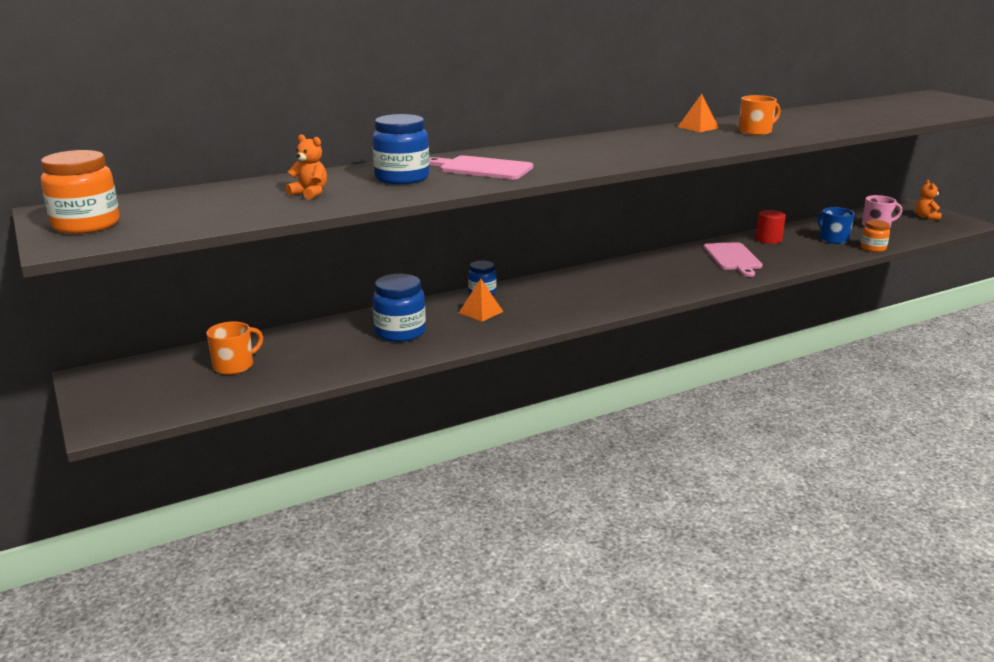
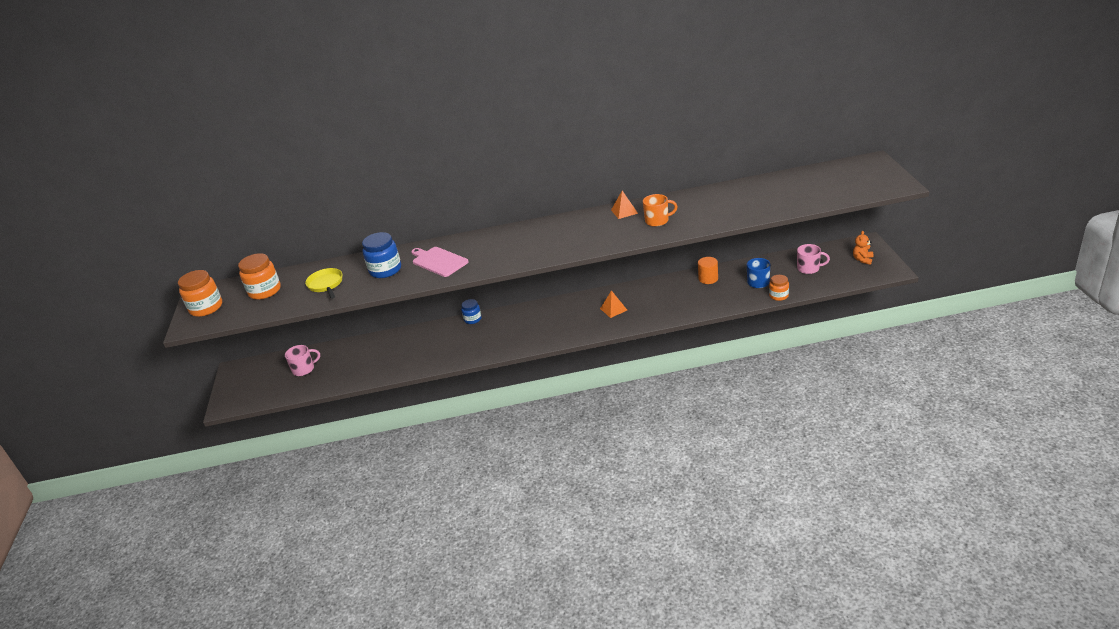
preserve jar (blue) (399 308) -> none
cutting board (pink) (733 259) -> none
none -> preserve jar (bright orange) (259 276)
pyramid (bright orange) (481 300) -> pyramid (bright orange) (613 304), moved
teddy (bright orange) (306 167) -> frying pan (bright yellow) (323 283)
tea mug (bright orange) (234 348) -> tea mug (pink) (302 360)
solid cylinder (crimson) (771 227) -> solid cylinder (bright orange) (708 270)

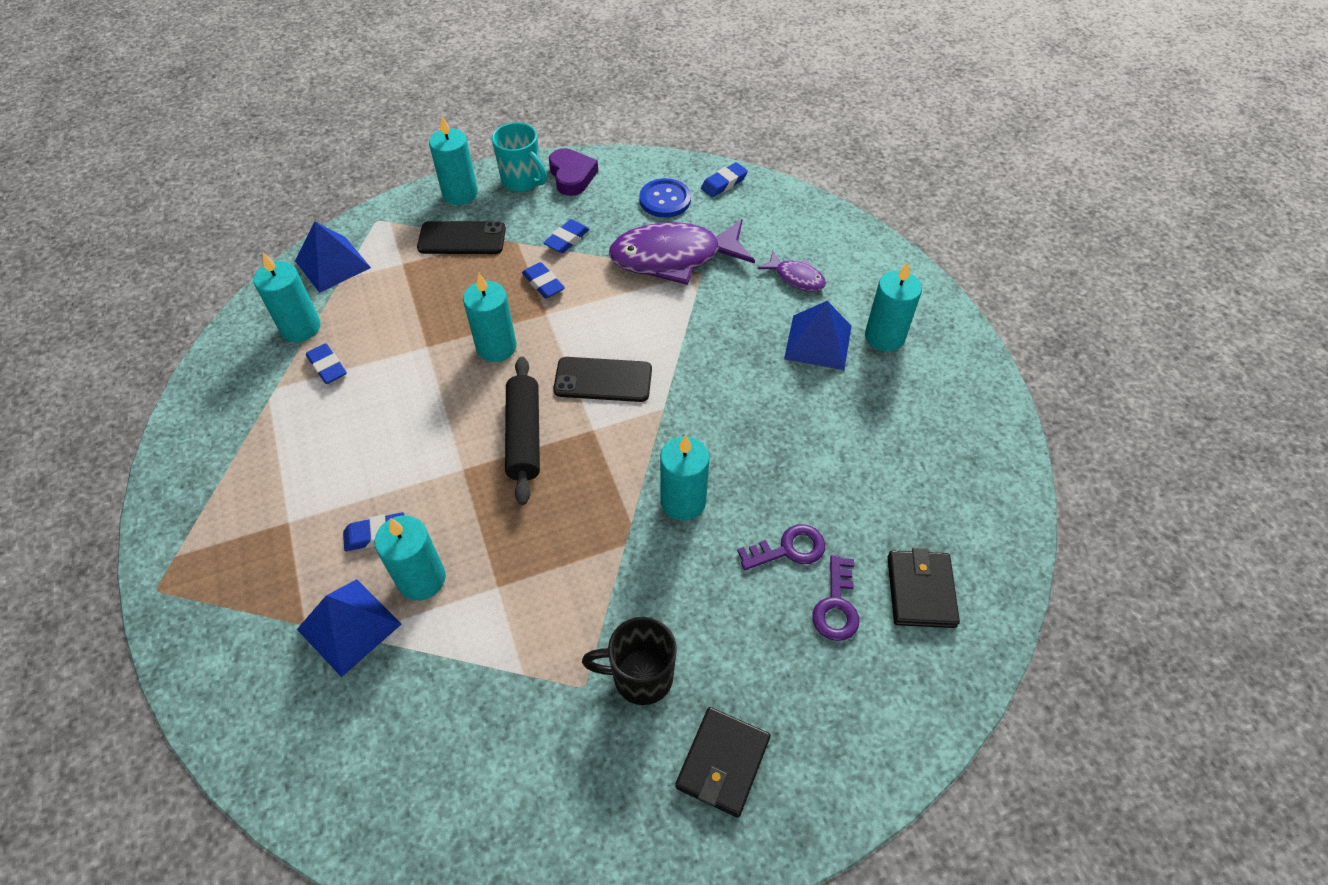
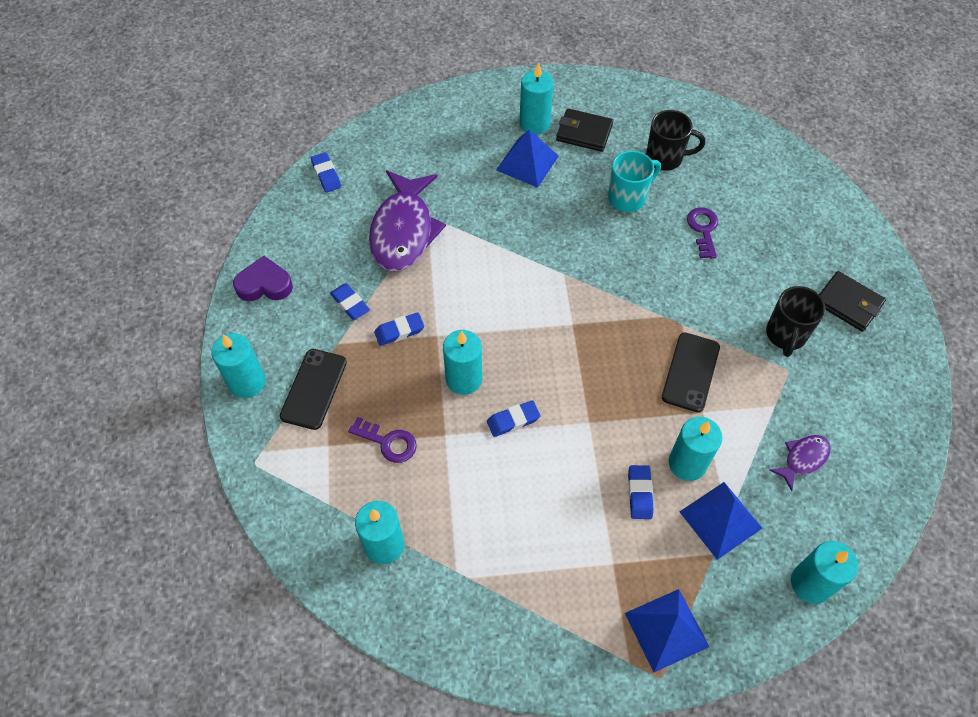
pastry roller (jet-black) (522 431) -> none
sewing button (blue) (665 198) -> none
none -> tea mug (jet-black) (675 140)
pyramid (blue) (333 257) -> pyramid (blue) (667 630), moved
pencil eraser (blue) (326 363) -> pencil eraser (blue) (513 418), moved
tea mug (teal) (519 157) -> tea mug (teal) (634 181), moved
smartphone (jet-black) (602 379) -> smartphone (jet-black) (691 372), moved
pillar candle (teal) (684 478) -> pillar candle (teal) (824 572), moved
toy fish (violet) (792 272) -> toy fish (violet) (800 463), moved
door key (violet) (835 598) -> door key (violet) (382 440), moved
wallet (jet-black) (923 588) -> wallet (jet-black) (584 130), moved

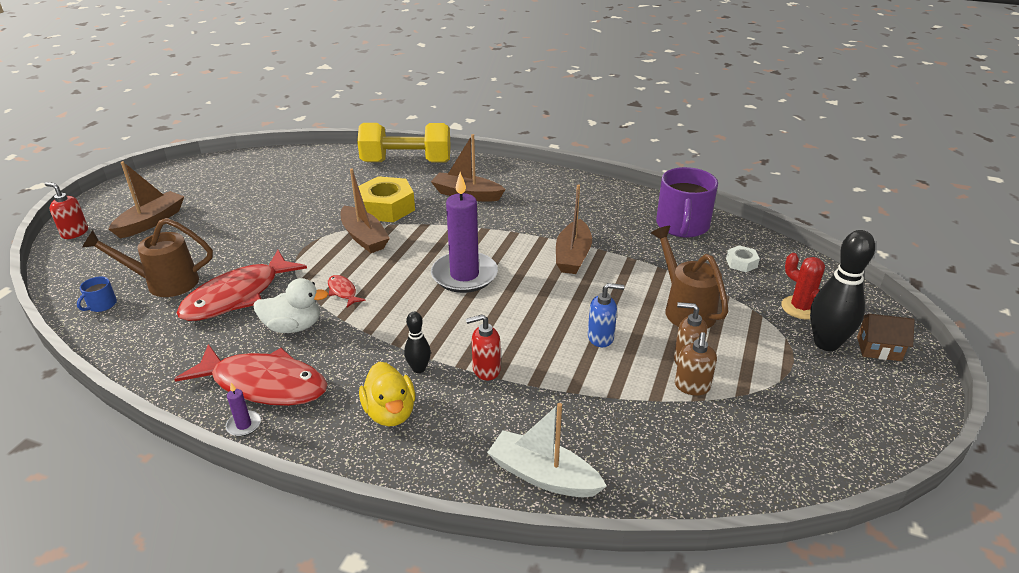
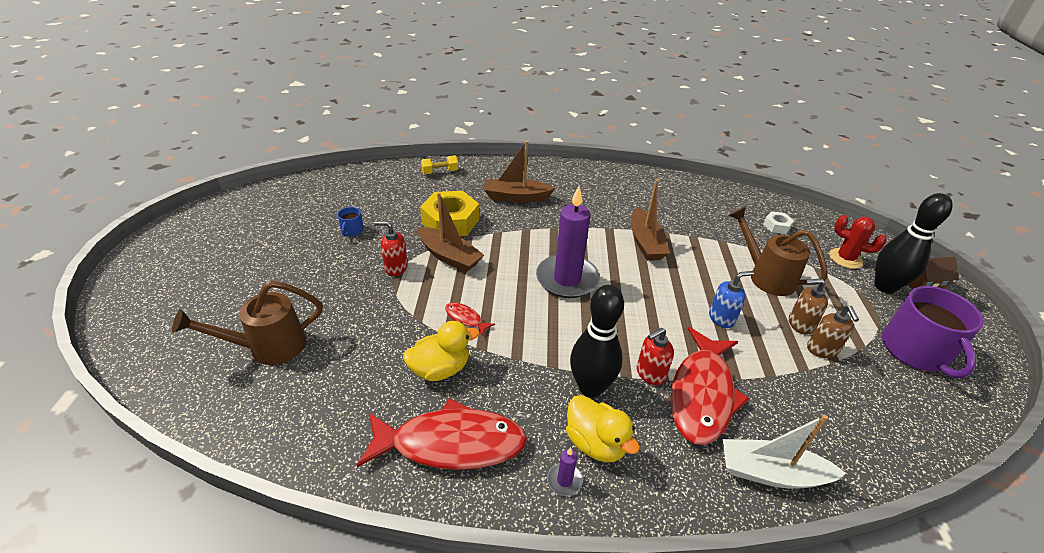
boat (brown) (146 200) -> none
pump bottle (crimson) (66 210) -> pump bottle (crimson) (391 248), moved
tea mug (blue) (97 294) -> tea mug (blue) (351 221), moved
toy fish (crimson) (241 285) -> toy fish (crimson) (710 386), moved
pillar candle (violet) (243 409) -> pillar candle (violet) (565 471), moved
tea mug (violet) (687 202) -> tea mug (violet) (933 332), moved
rubber duck (snow-white) (290 305) -> rubber duck (bright yellow) (441 351)
dumbbell (bright yellow) (404 143) -> dumbbell (bright yellow) (439 164), x0.42
bowling pin (jet-black) (417 342) -> bowling pin (jet-black) (597 341), x1.92

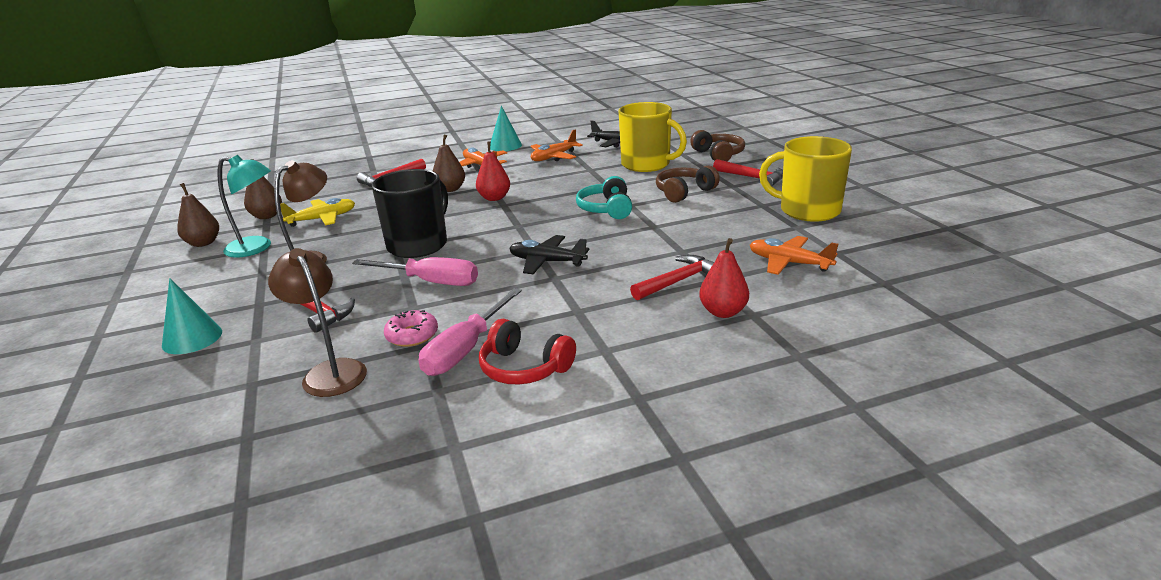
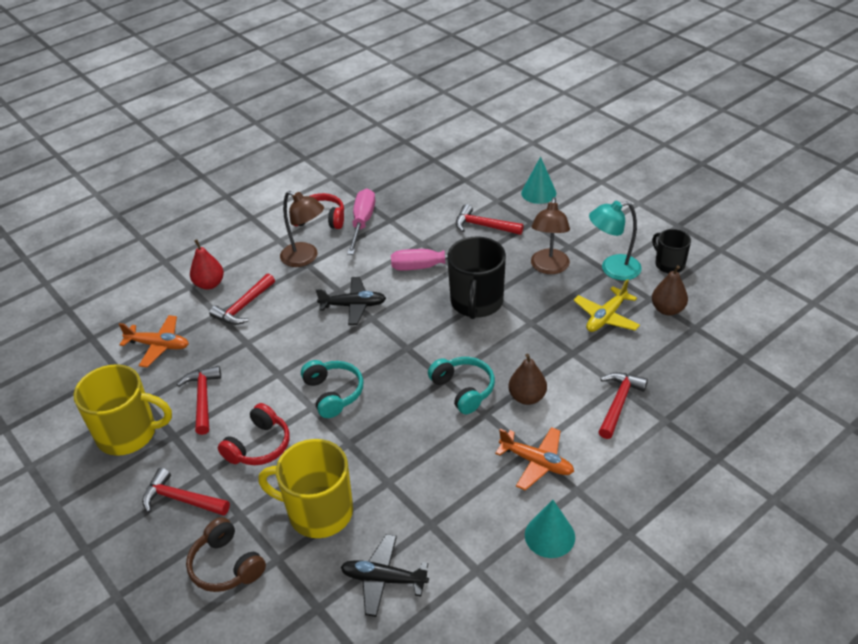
donut (pink) (411 328) -> none
plane (bright orange) (556 145) -> none
none -> hammer (crimson) (199 400)
lamp (brown) (317 322) -> lamp (brown) (302 229), moved
pear fruit (brown) (198 215) -> tea mug (jet-black) (671 251)
pear fruit (crimson) (493 171) -> headset (teal) (461 385)
headset (brown) (688 184) -> headset (crimson) (254 434)

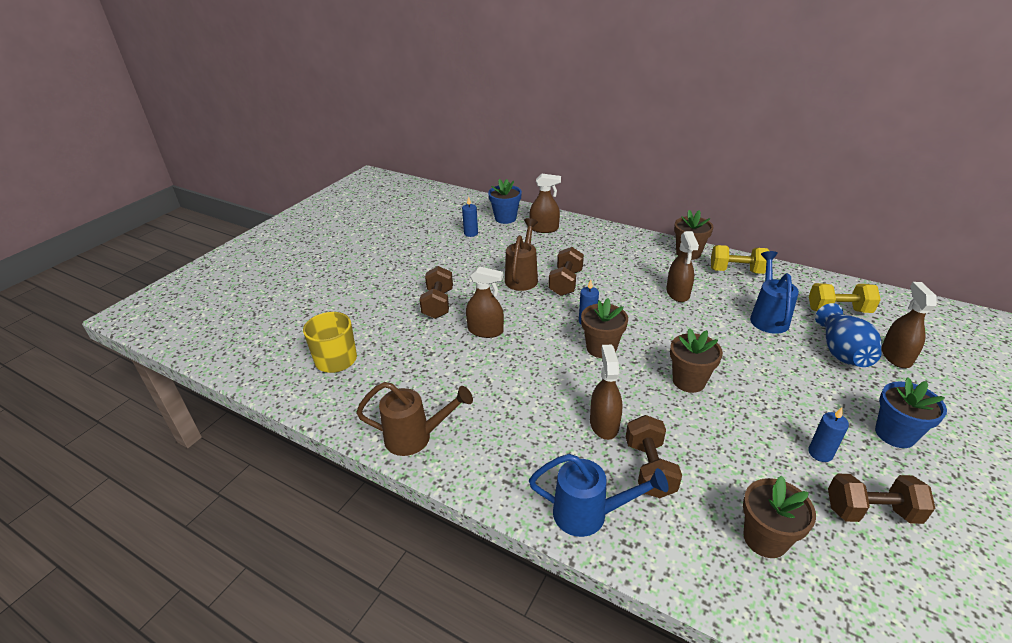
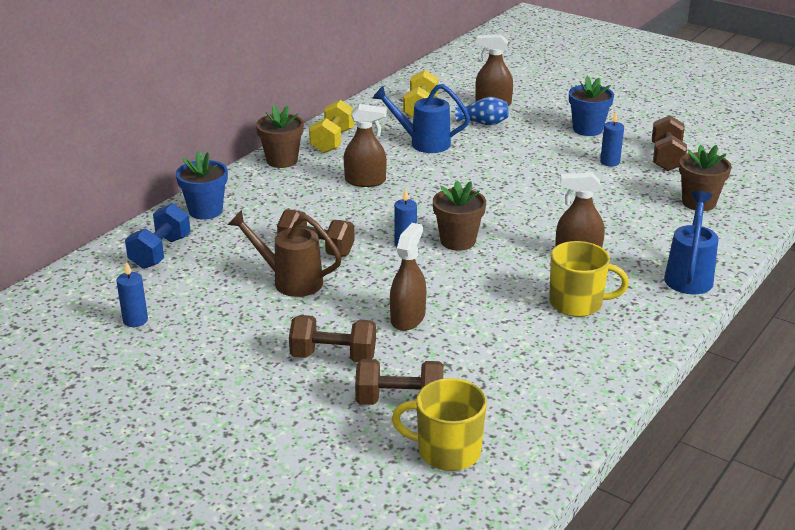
watering pot (brown) (414 419) -> none
flower pot (brown) (696 360) -> none
none -> tea mug (bright yellow) (589 279)
flower pot (blue) (505 201) -> flower pot (blue) (202 185), moved
dumbbell (brown) (654 456) -> dumbbell (brown) (399 382), moved
spray bottle (brown) (545 203) -> dumbbell (blue) (158 236)
vase (blue) (848 335) -> vase (blue) (481 111), x0.66

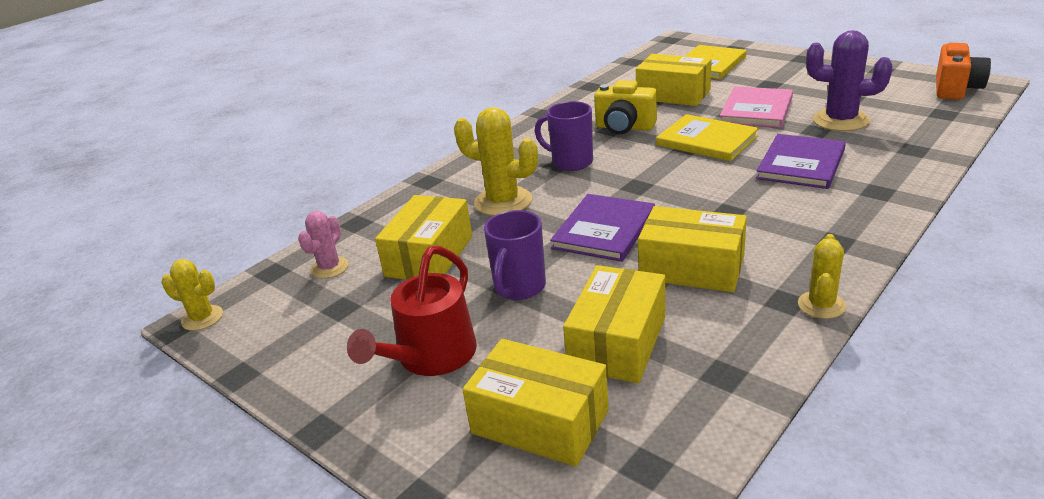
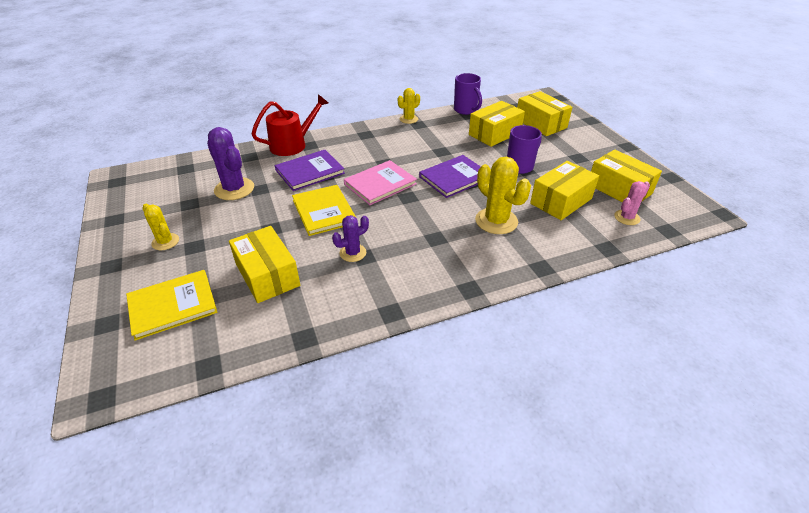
camera (bright orange) (963 71) -> none
cactus (bright yellow) (192 295) -> cactus (bright yellow) (160 227), moved
watering pot (crimson) (412 311) -> watering pot (crimson) (290 125), moved
tea mug (violet) (564 136) -> tea mug (violet) (468 94), moved
box (bright yellow) (692 249) -> box (bright yellow) (626 176), moved
hardback (pink) (756 107) -> hardback (pink) (380 182), moved
camera (bright yellow) (625 107) -> cactus (violet) (350 238)

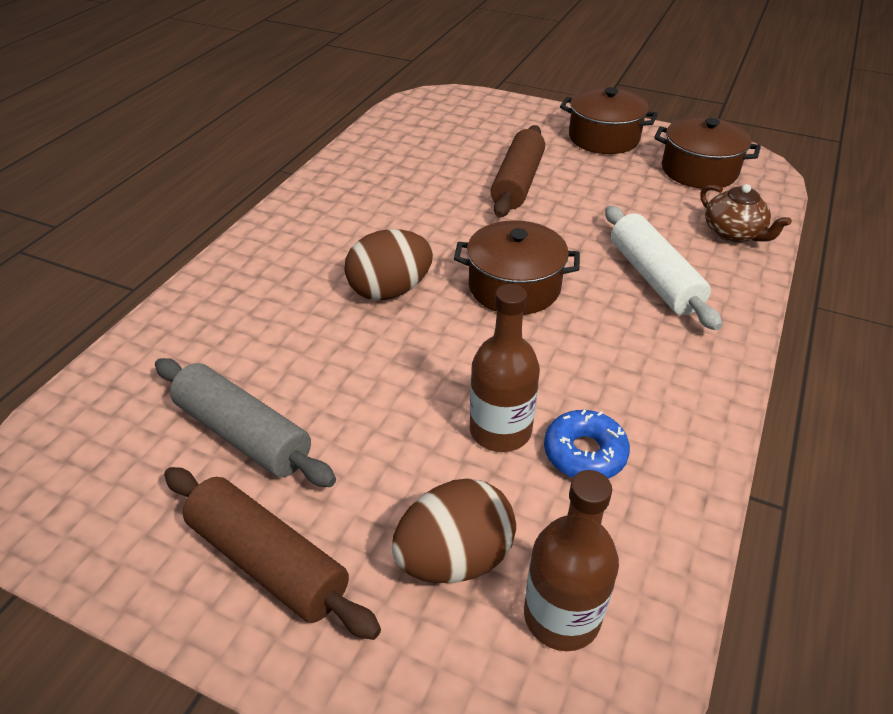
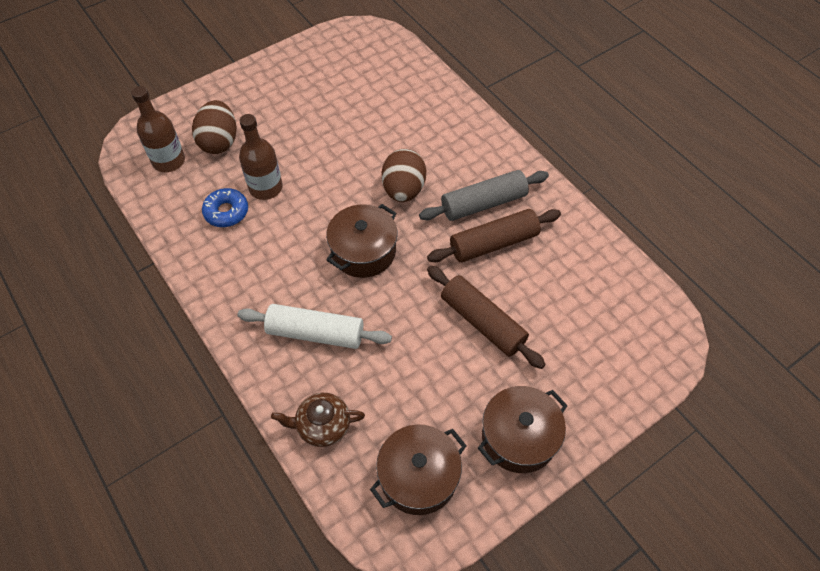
pastry roller (ash-grey) (245 422) -> pastry roller (ash-grey) (484 195), moved
pastry roller (brown) (272 553) -> pastry roller (brown) (494 235), moved

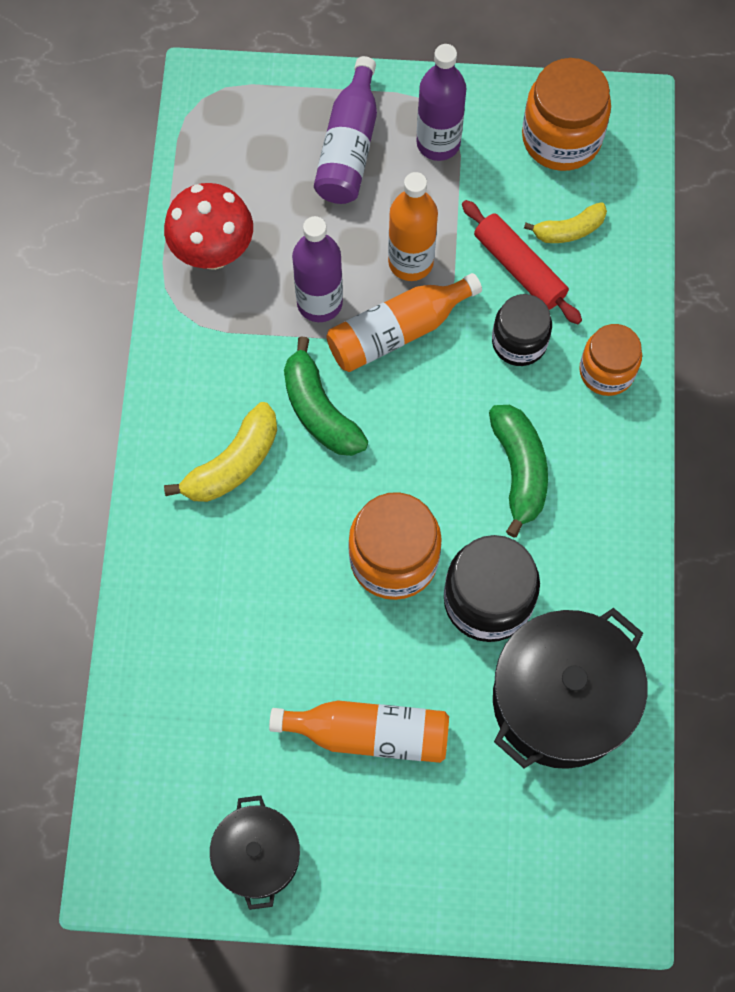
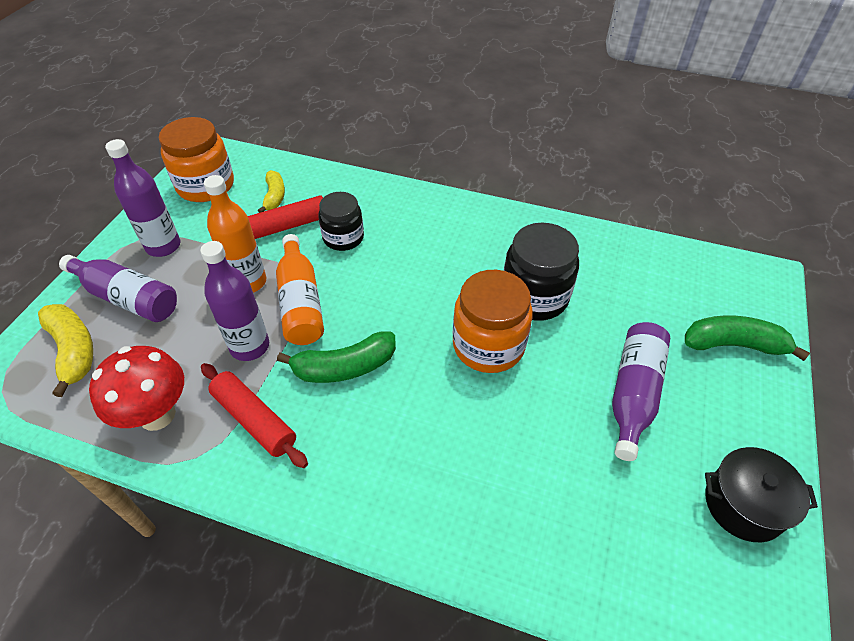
cooking pot (jet-black) (570 688) -> none
preserve jar (bright orange) (610 360) -> none
none -> pastry roller (crimson) (254 415)
toy banana (bright yellow) (220 452) -> toy banana (bright yellow) (65 350), moved
toy banana (emerald) (518 471) -> toy banana (emerald) (747 338), moved
drink bottle (bright orange) (359 731) -> drink bottle (violet) (641 391)

